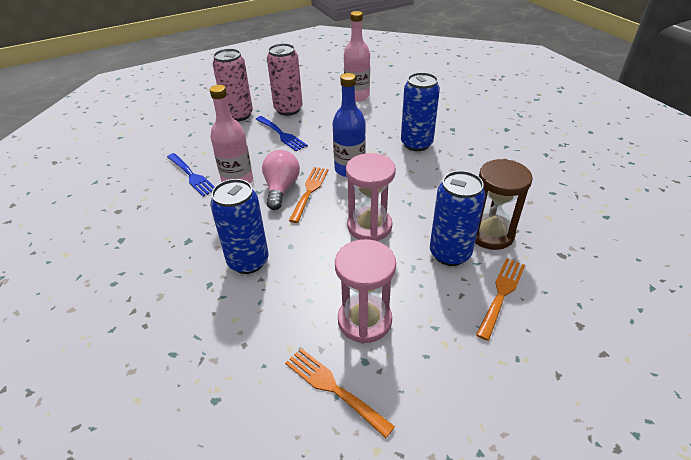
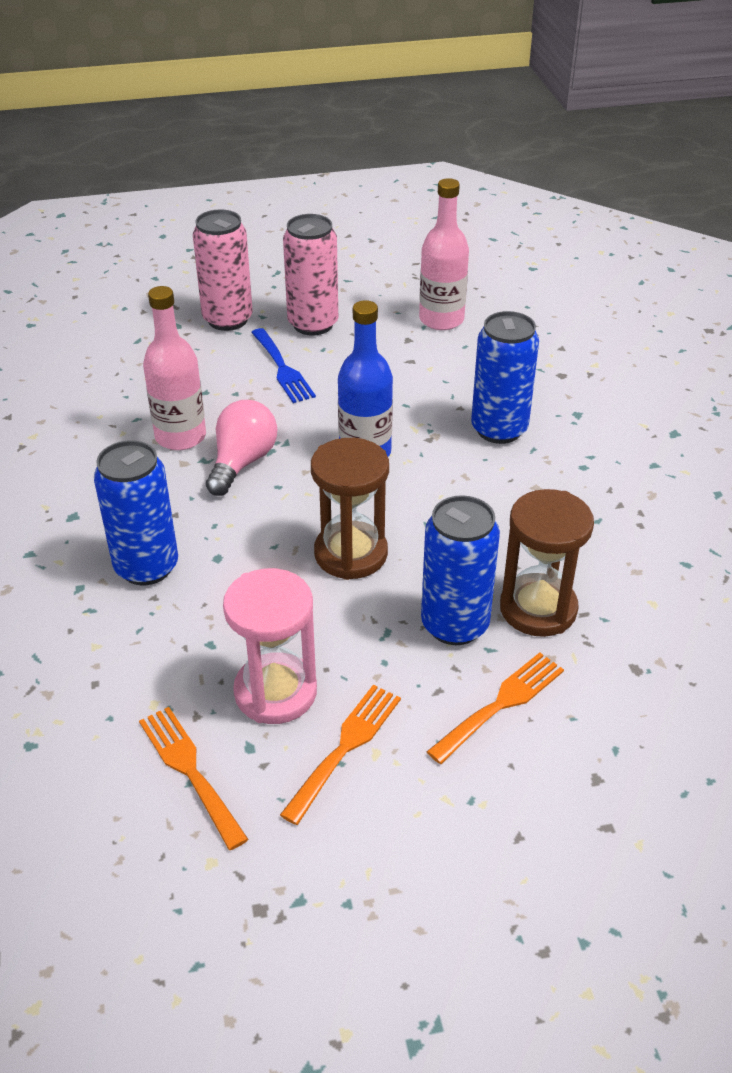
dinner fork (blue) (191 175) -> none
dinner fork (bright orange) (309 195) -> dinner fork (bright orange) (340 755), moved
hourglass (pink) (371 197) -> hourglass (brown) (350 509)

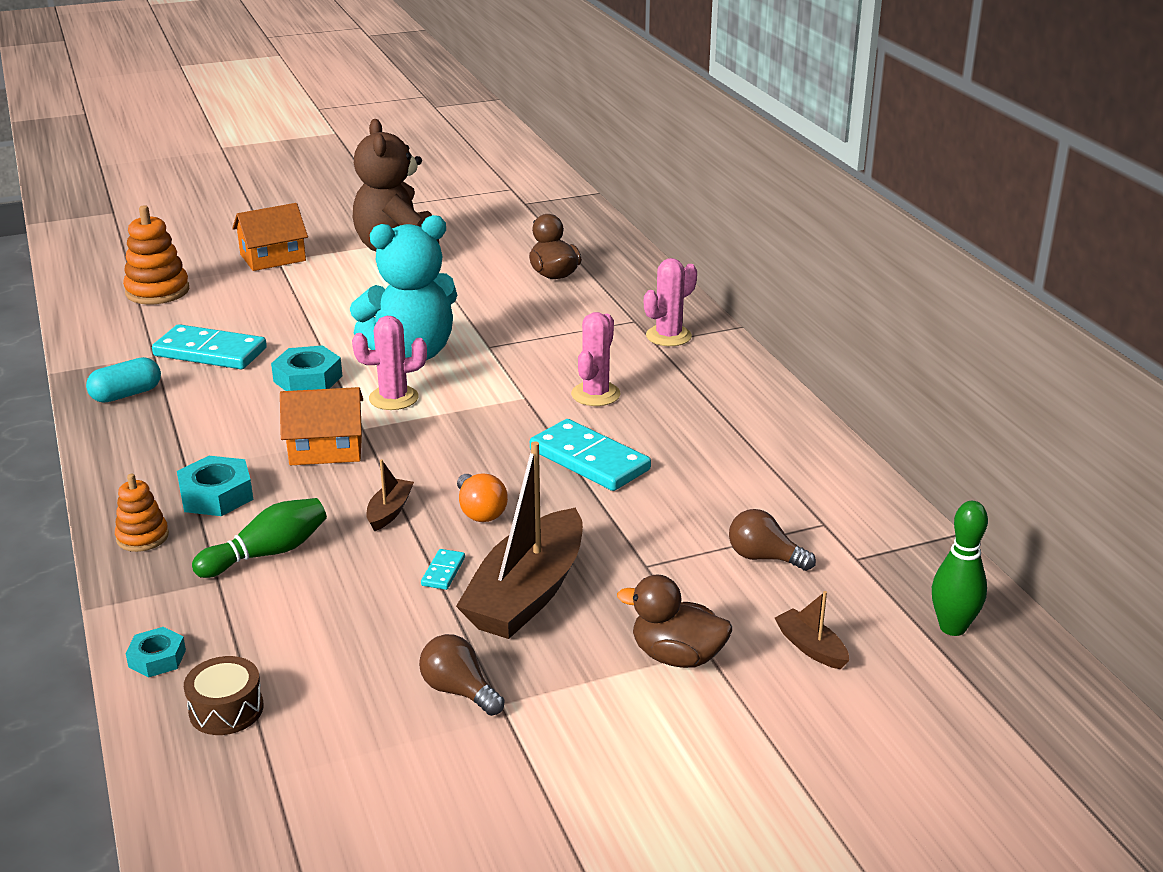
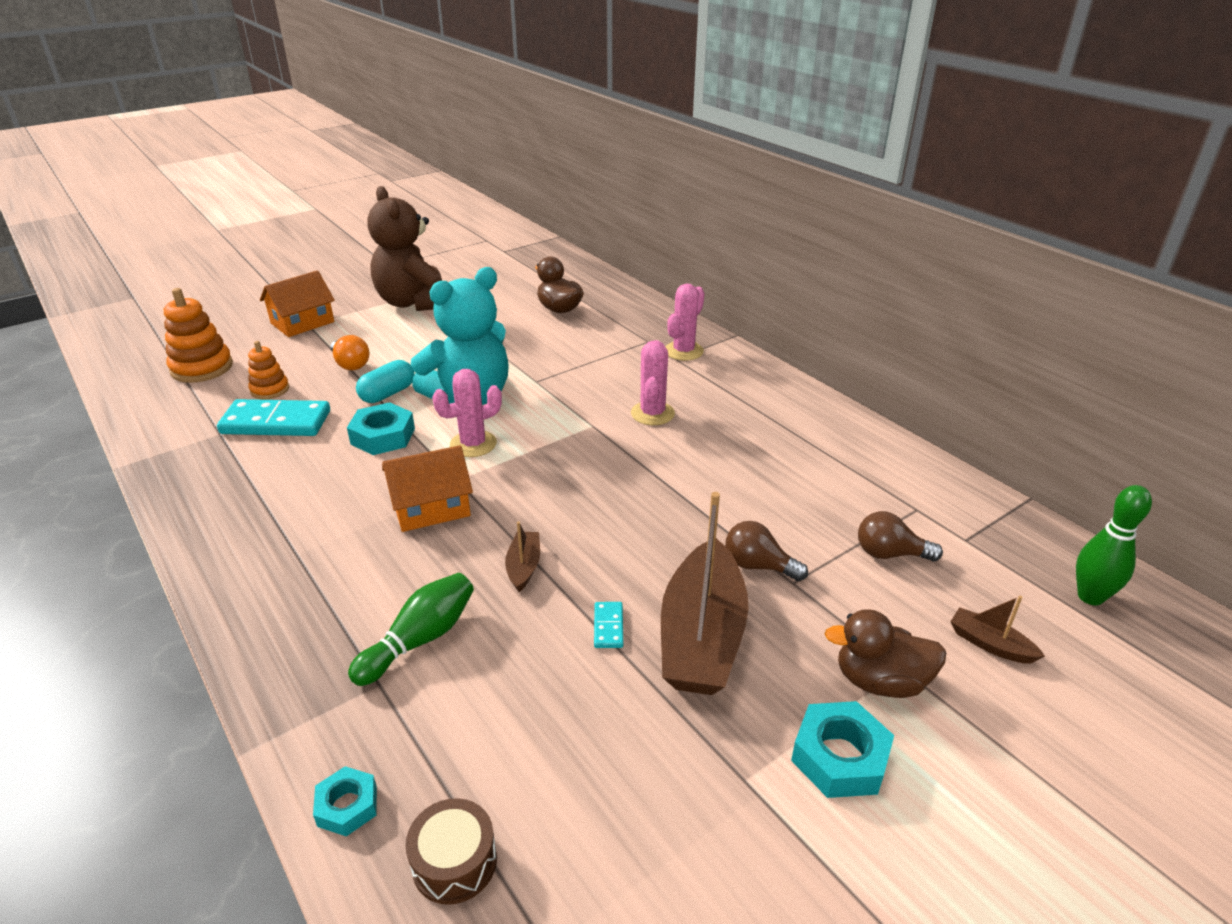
domino piece (teal) (590 455) -> none
capsule (teal) (123 380) -> capsule (teal) (385 381), moved
stacking toy (bright orange) (142 513) -> stacking toy (bright orange) (268 370), moved
hexagon nut (teal) (215 486) -> hexagon nut (teal) (842 749), moved
light bulb (brown) (462 675) -> light bulb (brown) (766 551), moved
light bulb (bright orange) (482 497) -> light bulb (bright orange) (349 352), moved

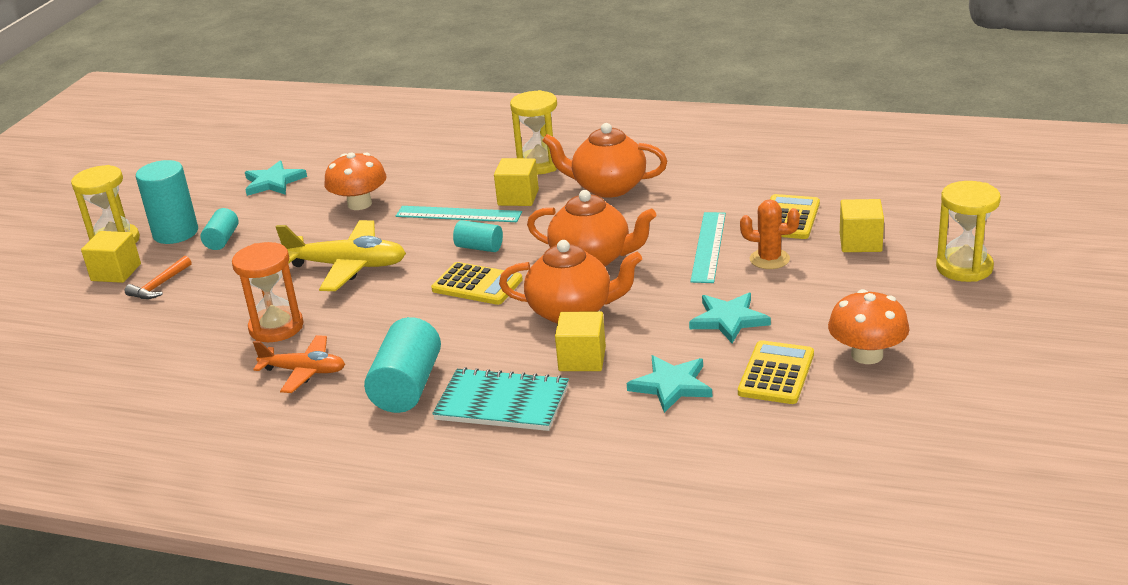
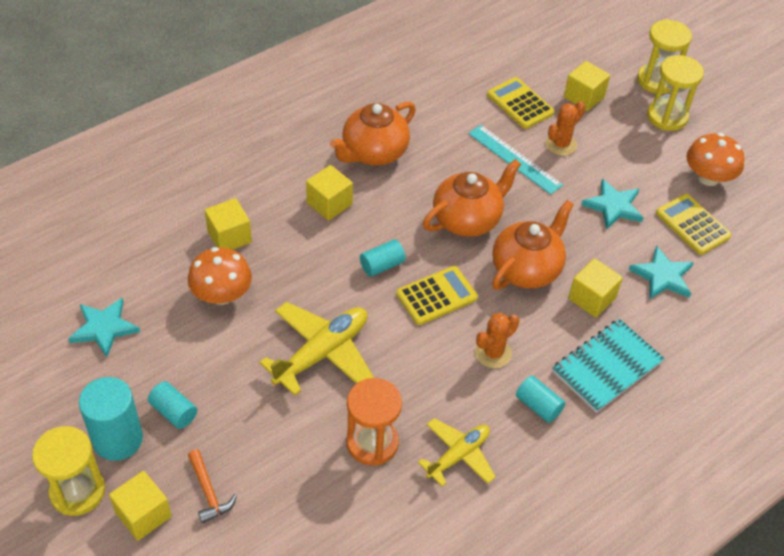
measuring stick (teal) (459 214) -> none
none -> cube (bright yellow) (228 224)
none -> cactus (bright orange) (497 340)
hourglass (bright yellow) (533 132) -> hourglass (bright yellow) (675 93), moved
plane (bright orange) (299 364) -> plane (bright yellow) (457 452)
solid cylinder (teal) (402 365) -> solid cylinder (teal) (541 399), x0.57

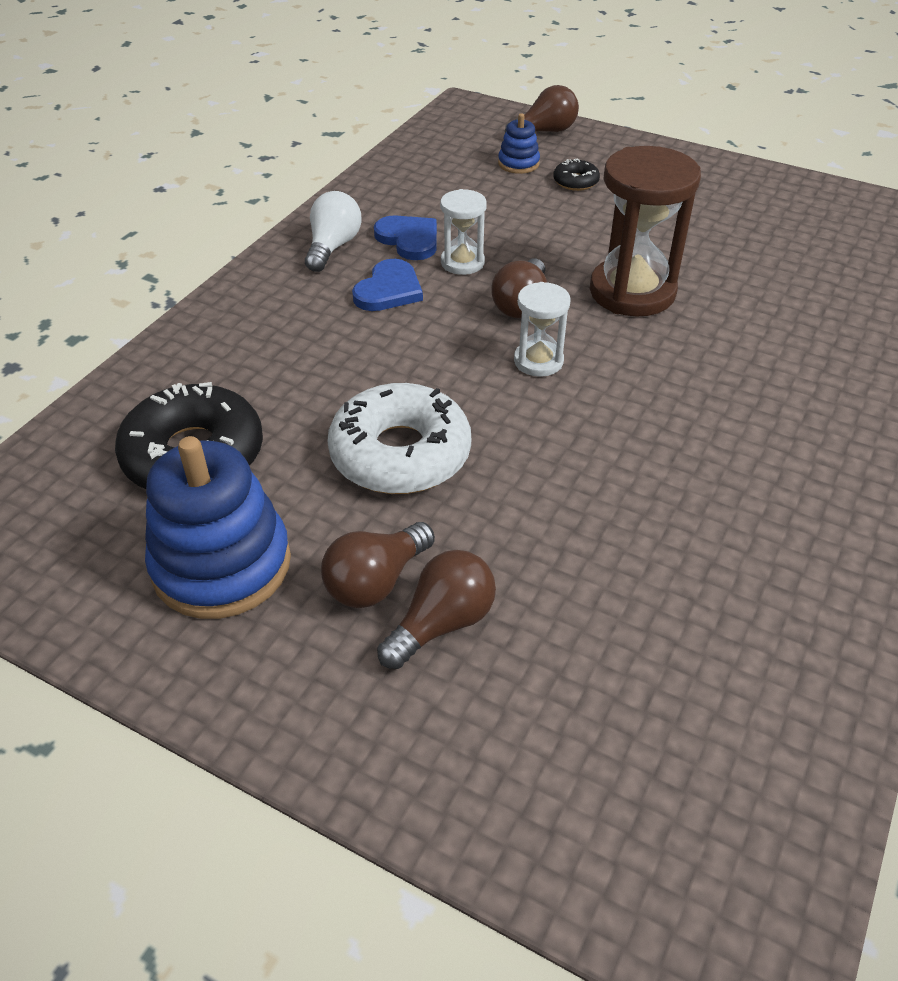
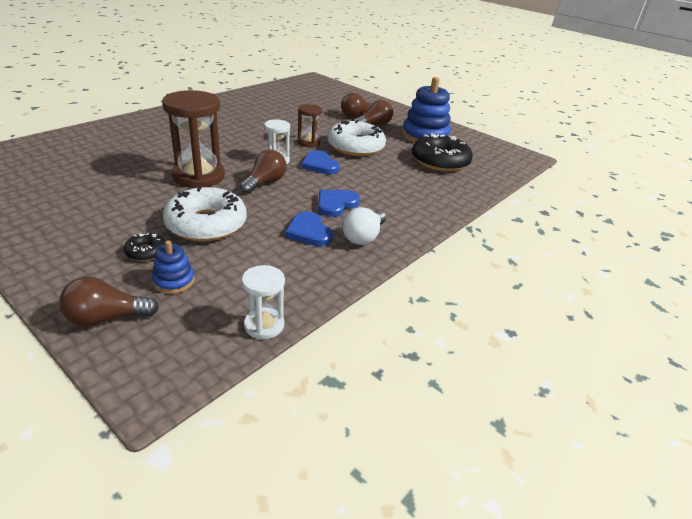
none -> donut (snow-white) (205 214)
none -> hourglass (brown) (310 125)
none -> heart shape (blue) (320 162)
hourglass (snow-white) (463 232) -> hourglass (snow-white) (263 302), moved

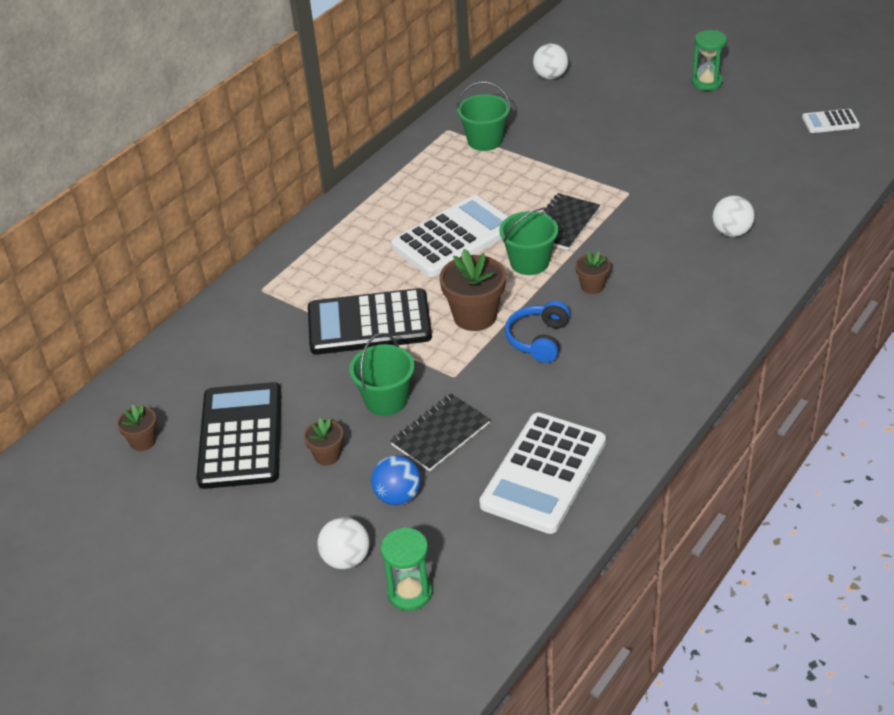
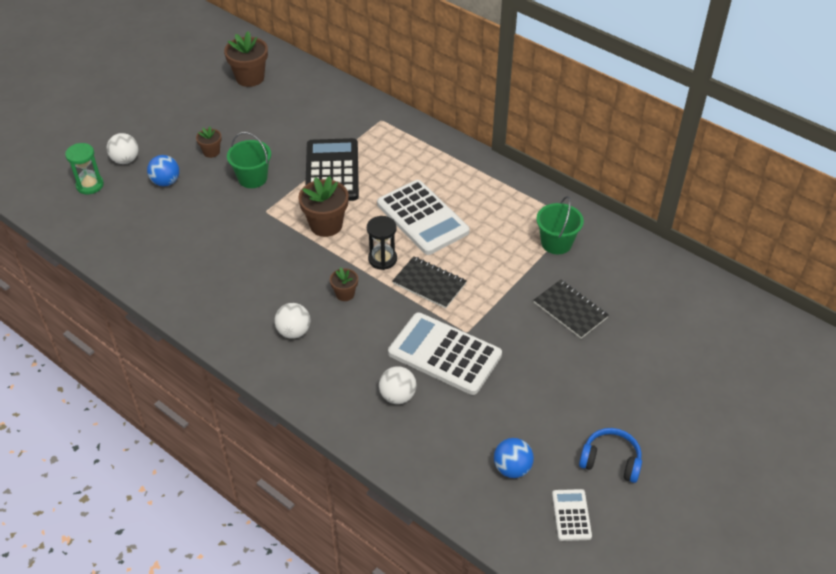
calculator (jet-black) (239 435) -> none
hourglass (emerald) (709 60) -> none
none -> ball (blue) (514 458)
notebook (jet-black) (440 432) -> notebook (jet-black) (571 309), moved
calculator (snow-white) (542 473) -> calculator (snow-white) (445 353), moved
headset (blue) (537 332) -> headset (blue) (610 455), moved
ball (snow-white) (550 61) -> ball (snow-white) (292 321), moved
sand bucket (emerald) (529 241) -> hourglass (jet-black) (382 243)
flower pot (brown) (137 427) -> flower pot (brown) (246 59), x1.84

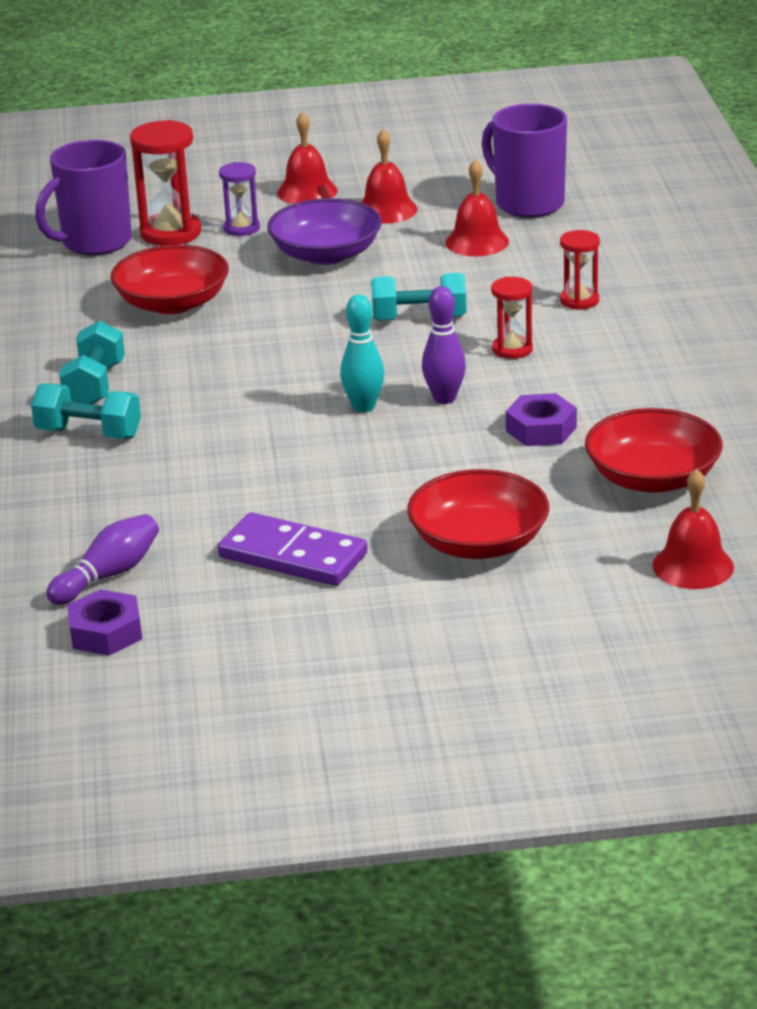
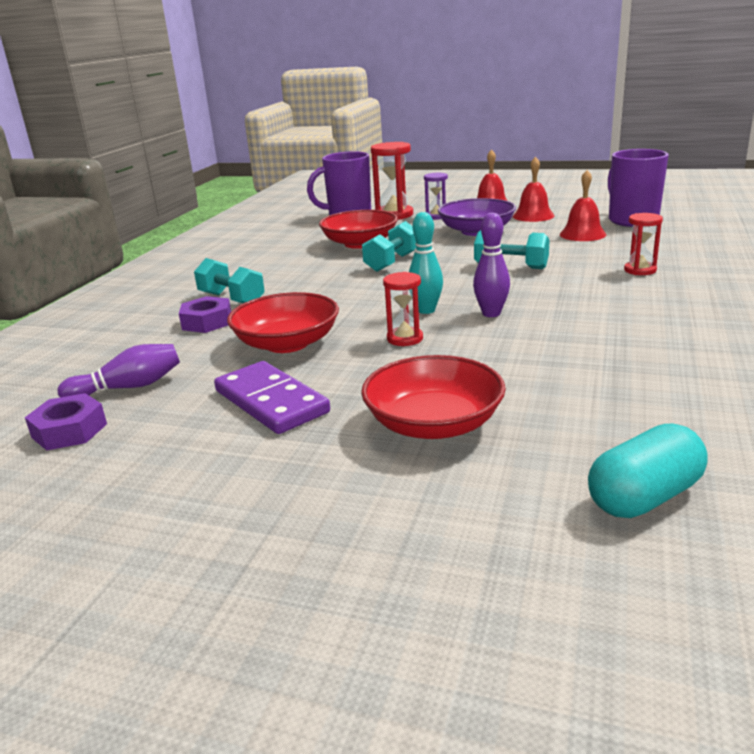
dumbbell (teal) (92 362) -> dumbbell (teal) (389 246), moved
hourglass (crimson) (512 318) -> hourglass (crimson) (403 309), moved
hexagon nut (violet) (541 419) -> hexagon nut (violet) (205 314), moved
bowl (crimson) (654 450) -> bowl (crimson) (283 322), moved
school bell (crimson) (693 529) -> capsule (teal) (648 470)

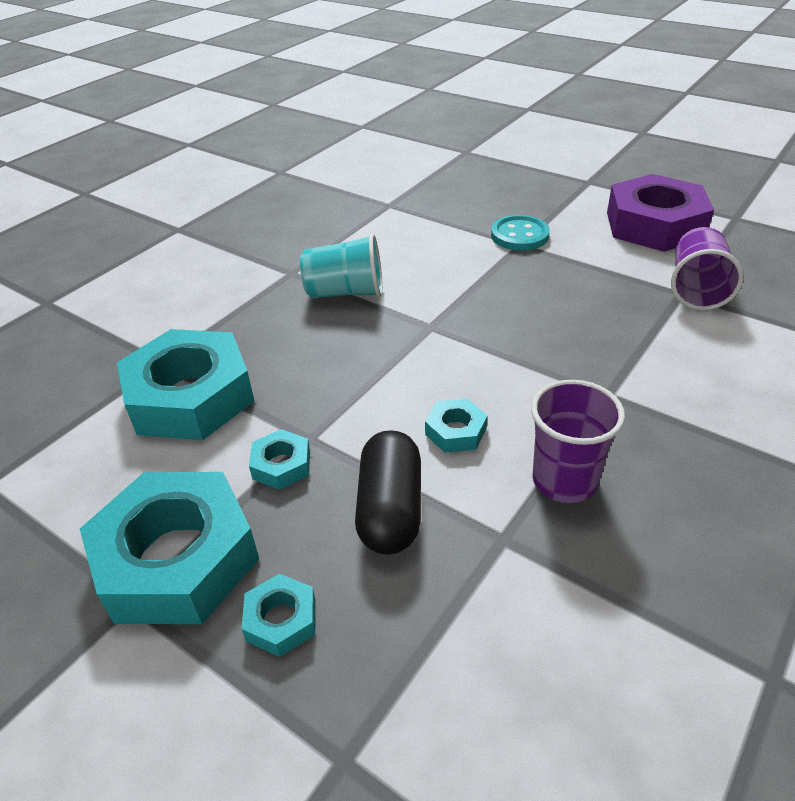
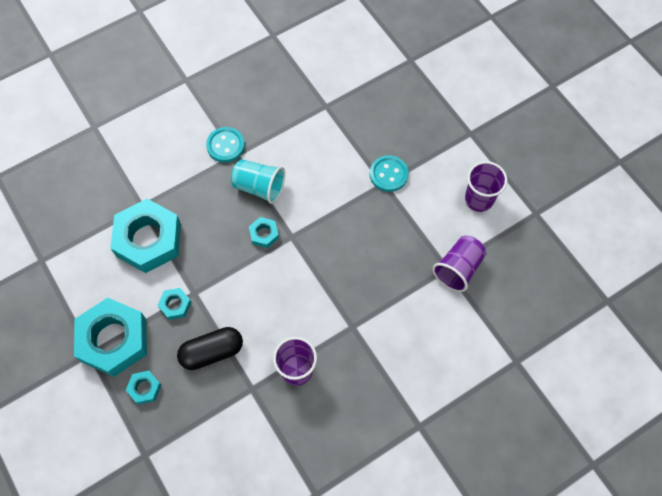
none -> sewing button (teal) (225 145)
hexagon nut (teal) (456 426) -> hexagon nut (teal) (264 232), moved
hexagon nut (violet) (660 213) -> beaker (violet) (486 186)
capsule (jet-black) (388 492) -> capsule (jet-black) (210 348), 45 degrees clockwise

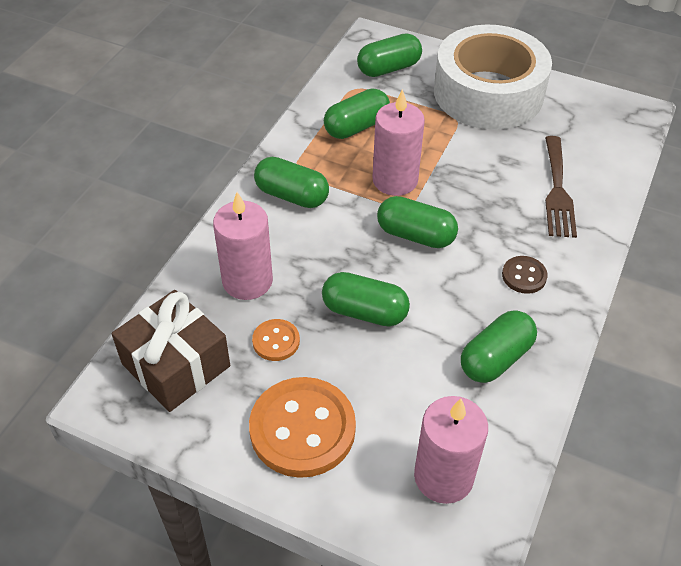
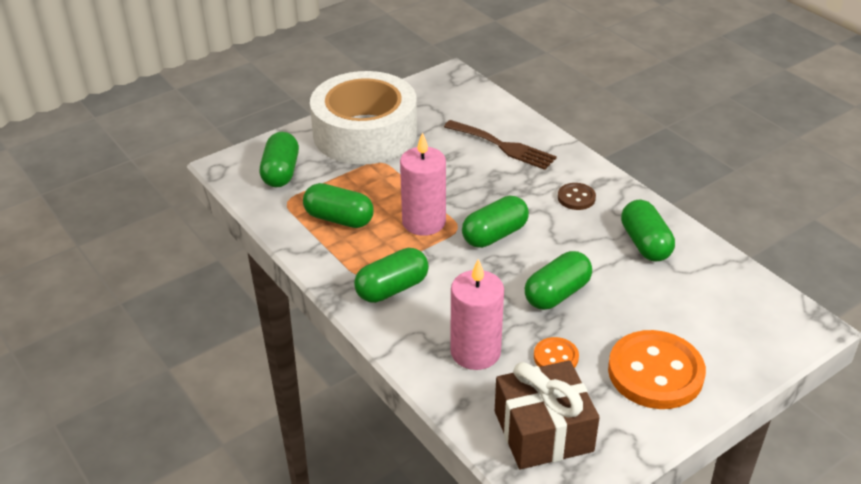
pillar candle (pink) (451 450) -> none
capsule (emerald) (357 113) -> capsule (emerald) (338 205), 60 degrees counterclockwise

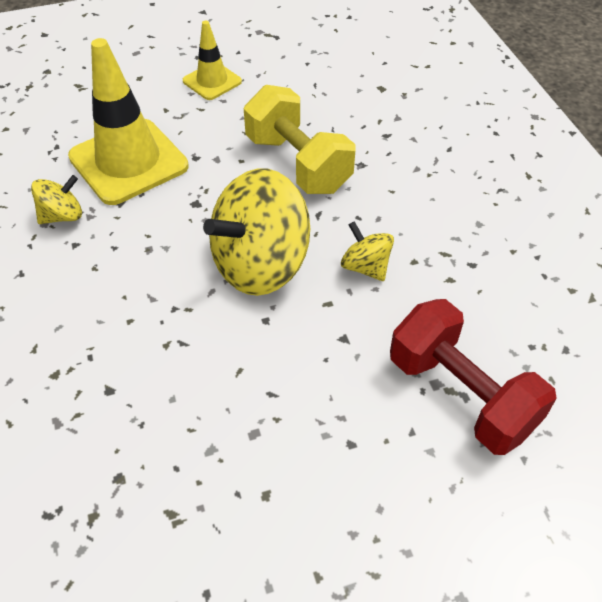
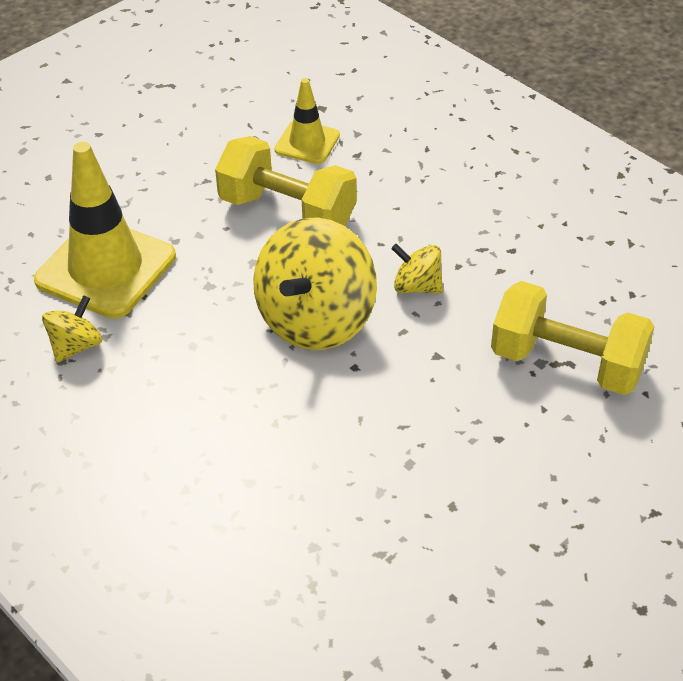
traffic cone (bright yellow) (212 60) -> traffic cone (bright yellow) (307 121), moved
dumbbell (crimson) (473 377) -> dumbbell (bright yellow) (573 338)

